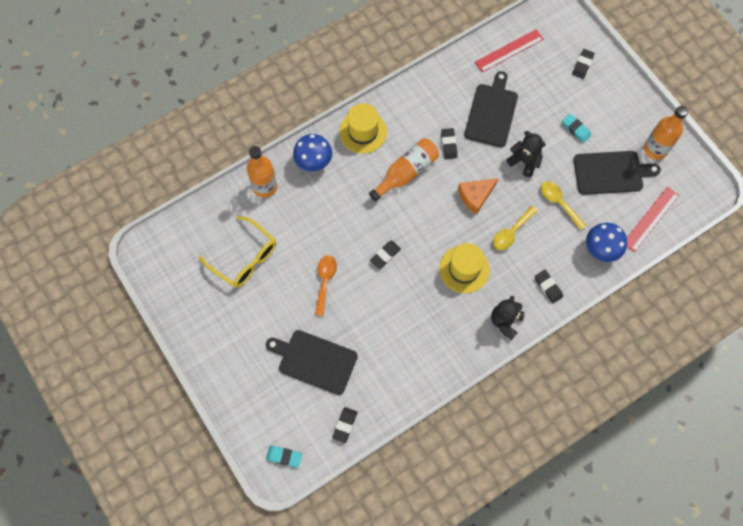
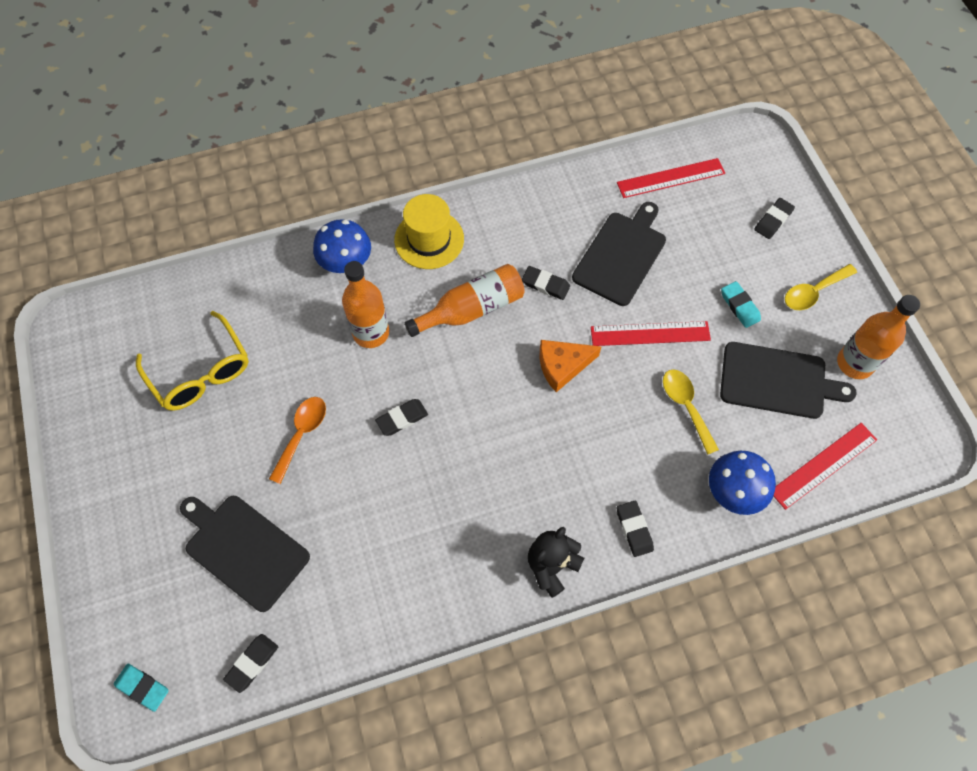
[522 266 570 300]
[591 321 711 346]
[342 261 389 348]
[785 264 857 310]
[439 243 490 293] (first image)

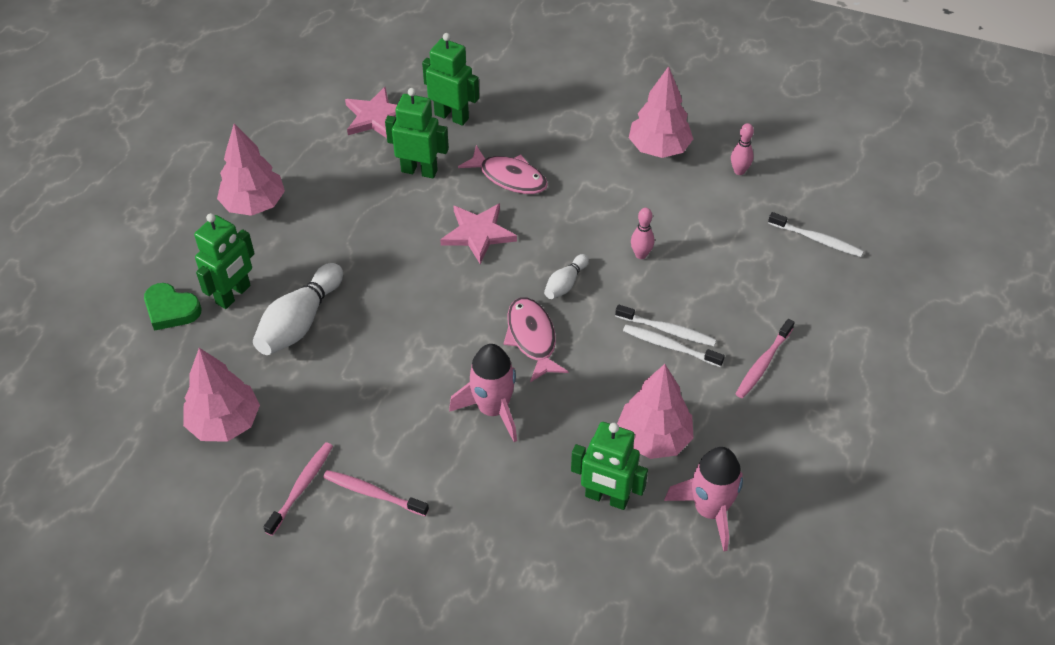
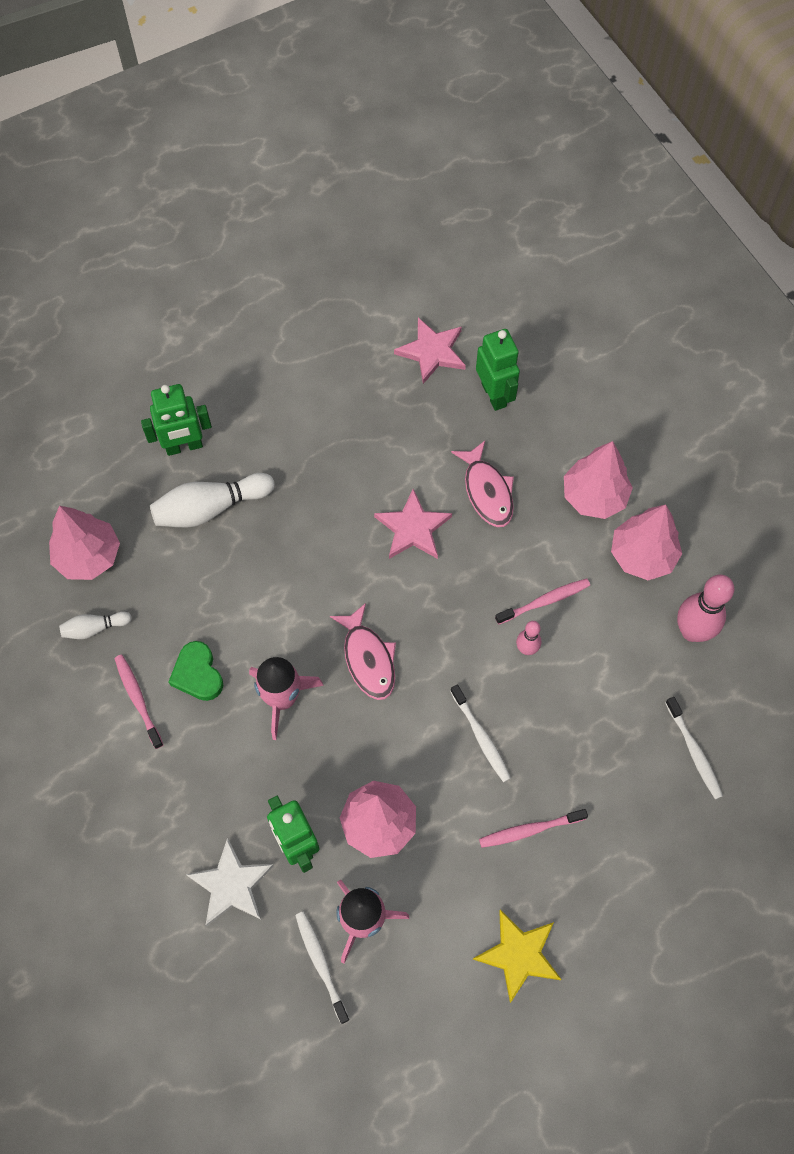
[385 88 449 178] (first image)
[564 441 633 519]
[677 574 734 642]
[59 611 132 639]
[169 641 223 701]
[330 603 396 700]
[295 911 350 1024]
[495 578 590 625]
[186 838 274 926]
[473 910 562 1003]

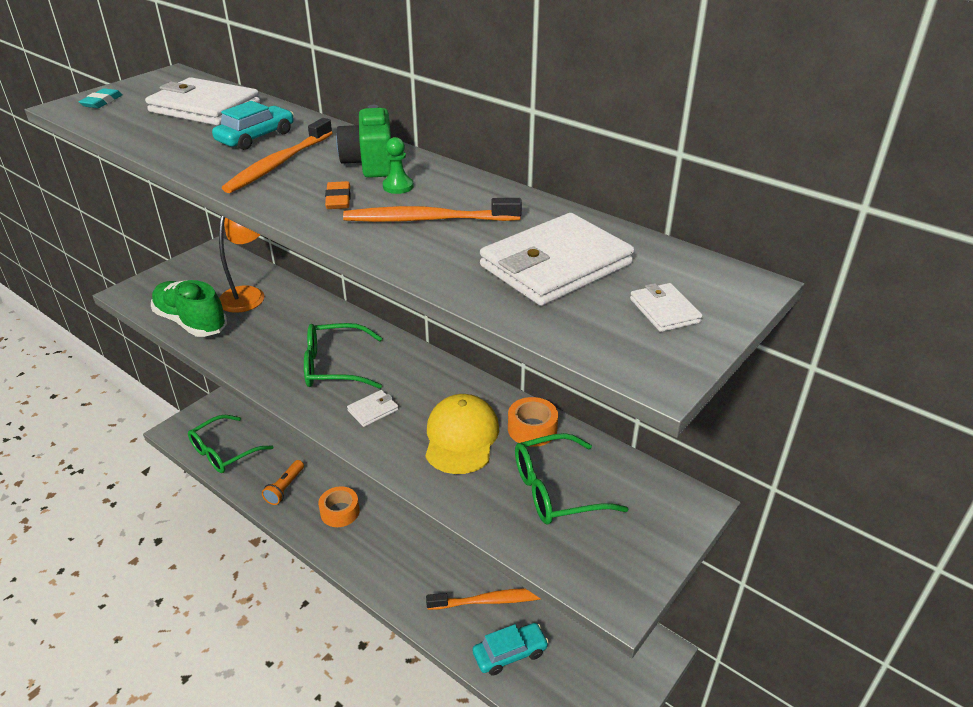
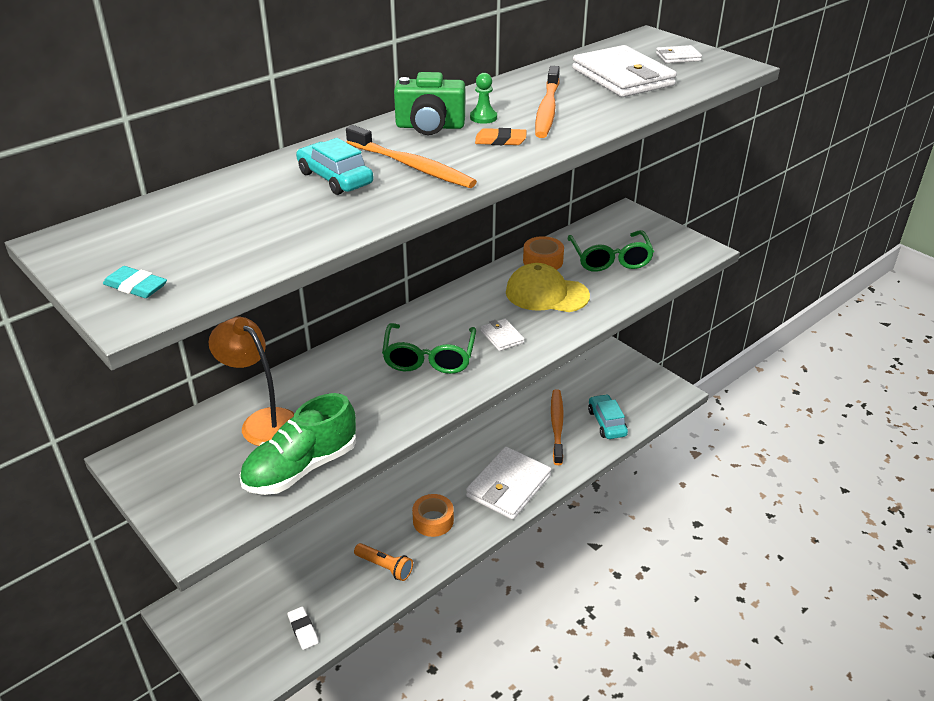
[466 447 551 520]
[287 606 319 650]

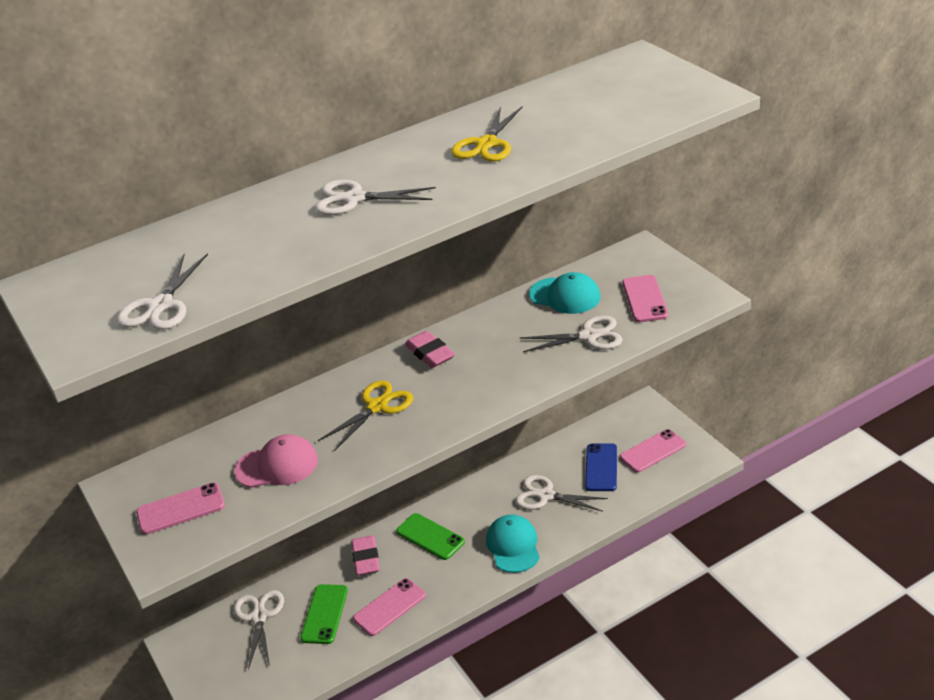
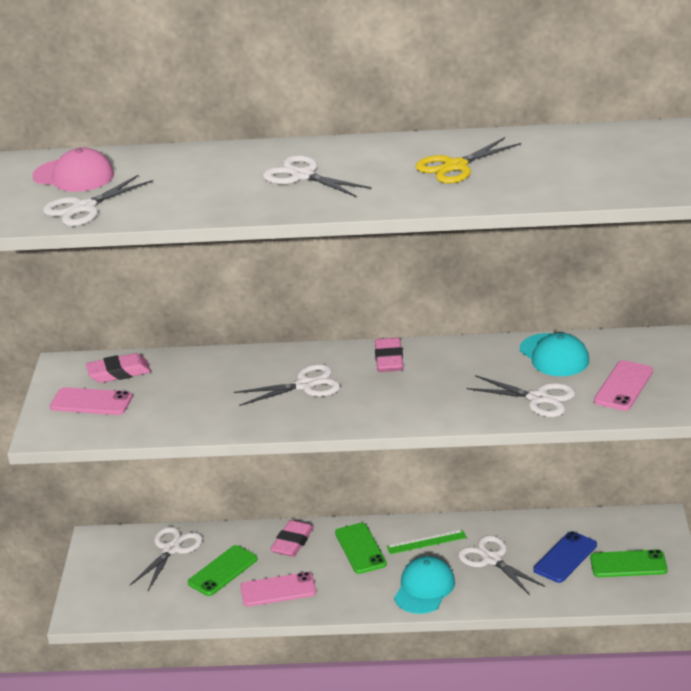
[234 364 341 406]
[590 549 668 577]
[32 148 114 192]
[86 353 151 383]
[387 530 467 554]

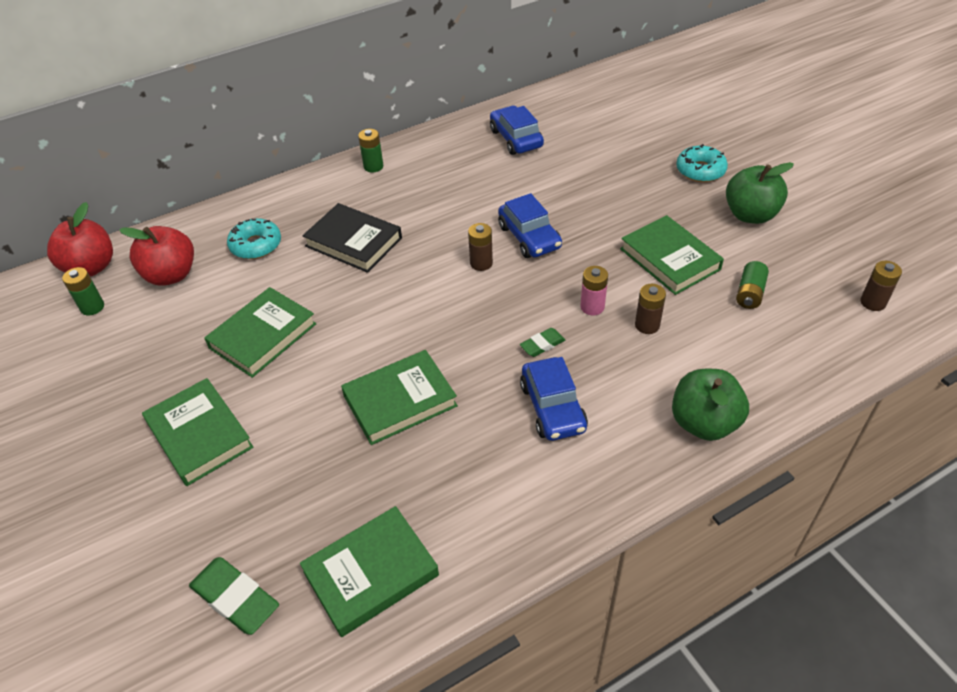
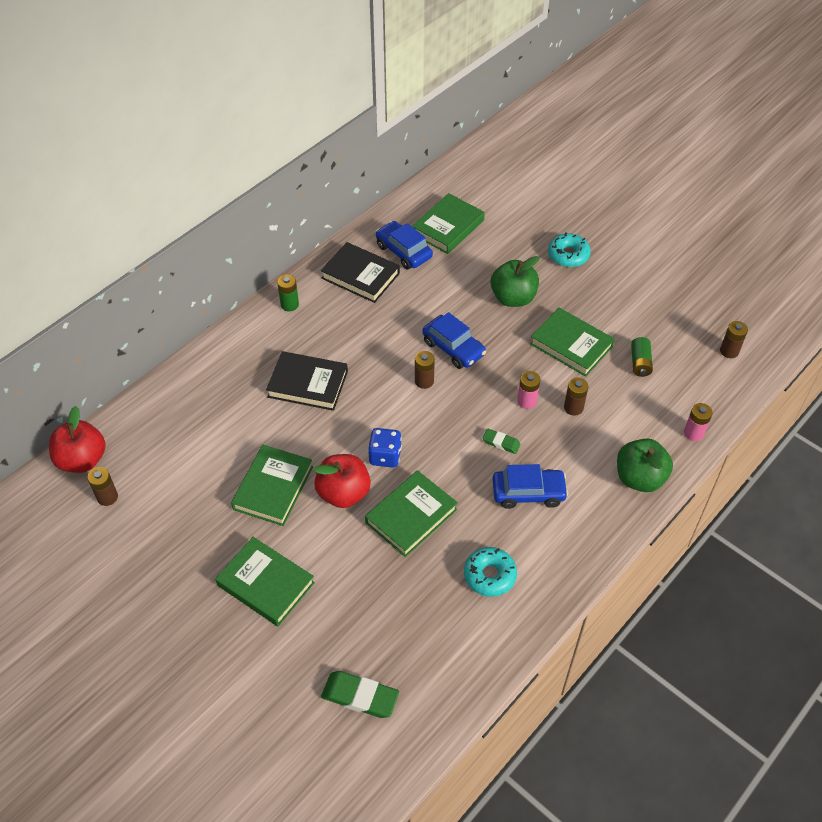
[491 256 540 307]
[464 547 517 597]
[314 454 371 508]
[87 467 118 506]
[483 429 521 454]
[492 464 568 509]
[412 193 485 254]
[321 242 400 303]
[684 403 713 441]
[368 428 402 468]

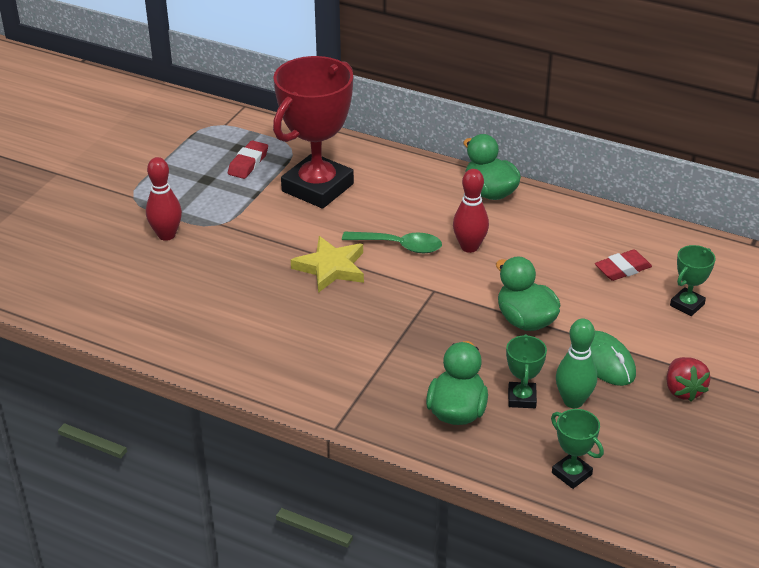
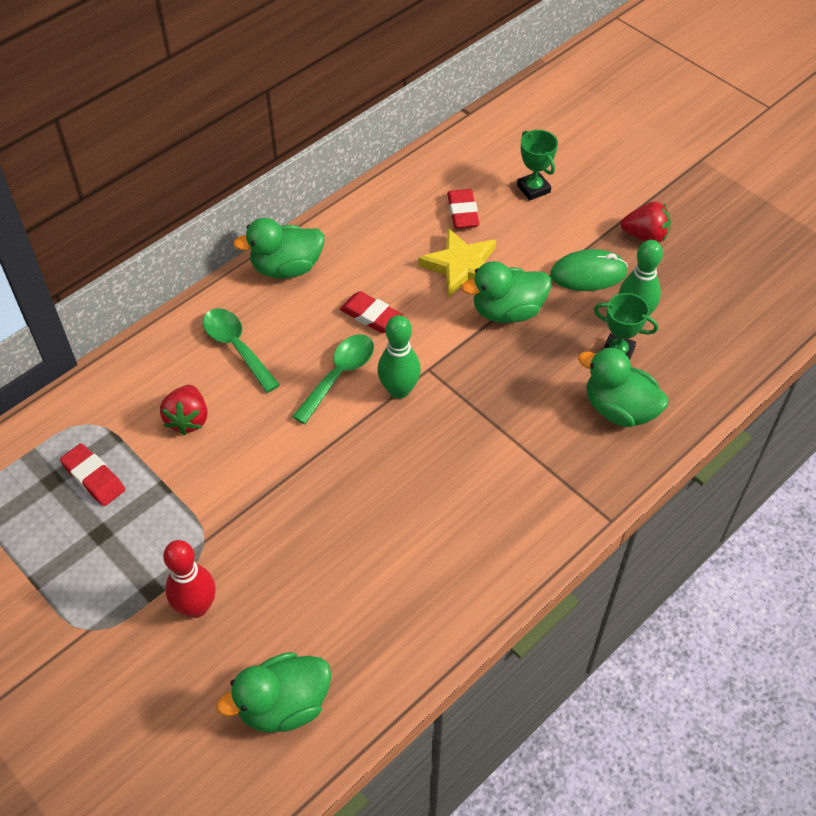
[160 385 208 435]
[340 291 403 333]
[418 228 496 297]
[551 409 604 489] (first image)
[203 309 280 393]
[377 315 421 399]
[216 652 331 733]

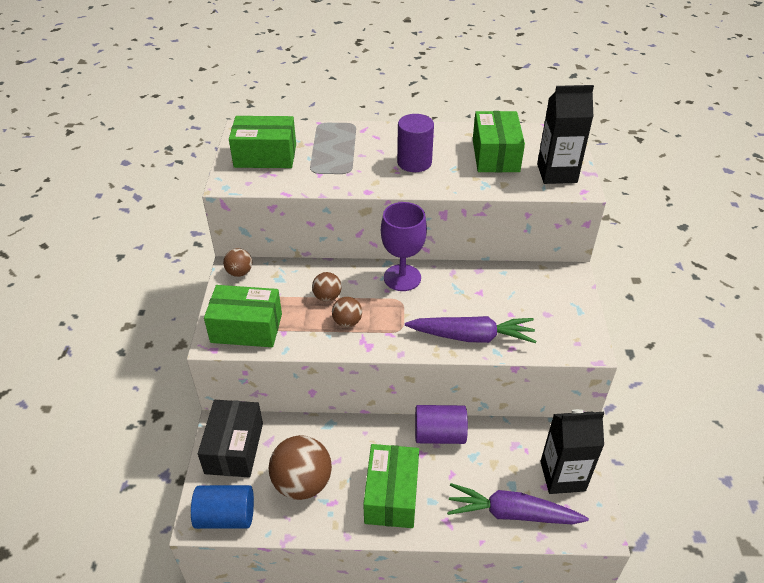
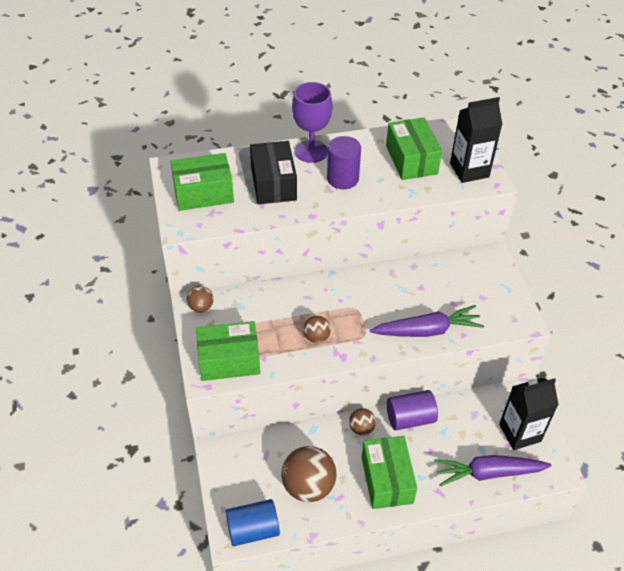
[292 82 332 163]
[349 408 376 436]
[250 141 297 204]

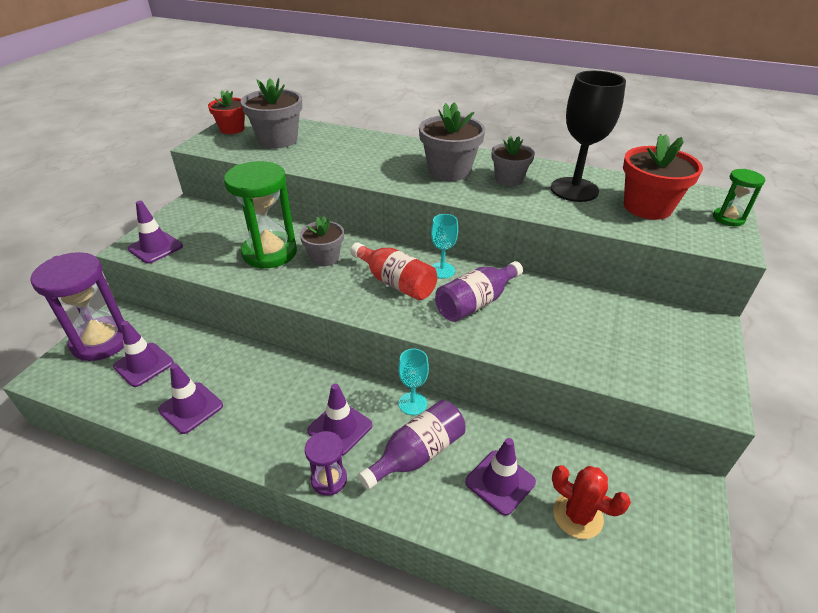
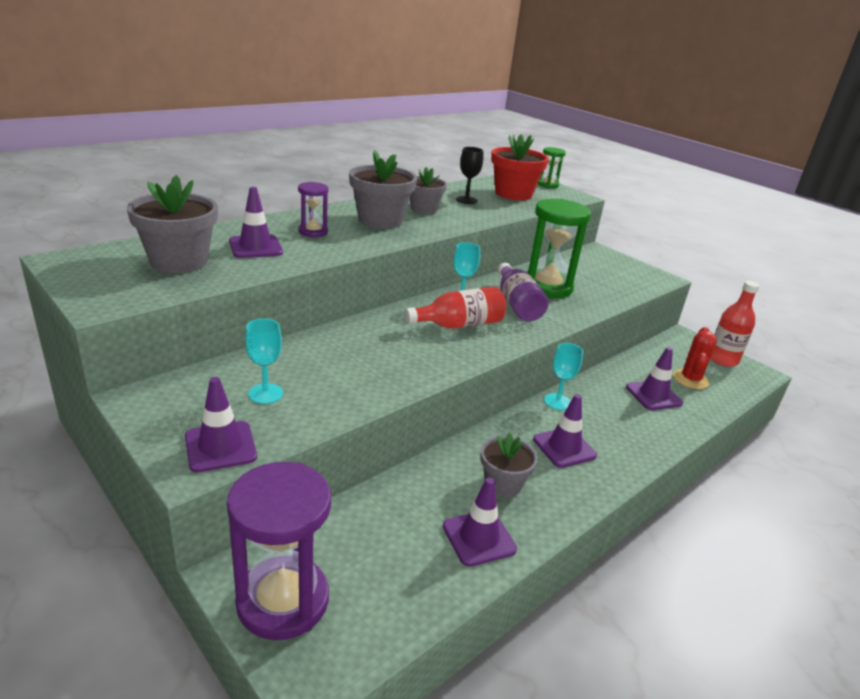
[456 147 484 204]
[208 90 245 134] (first image)
[526 199 591 298]
[480 433 538 498]
[229 187 283 258]
[358 400 466 490] (first image)
[298 182 329 237]
[673 327 717 389]
[710 281 760 367]
[245 318 283 404]

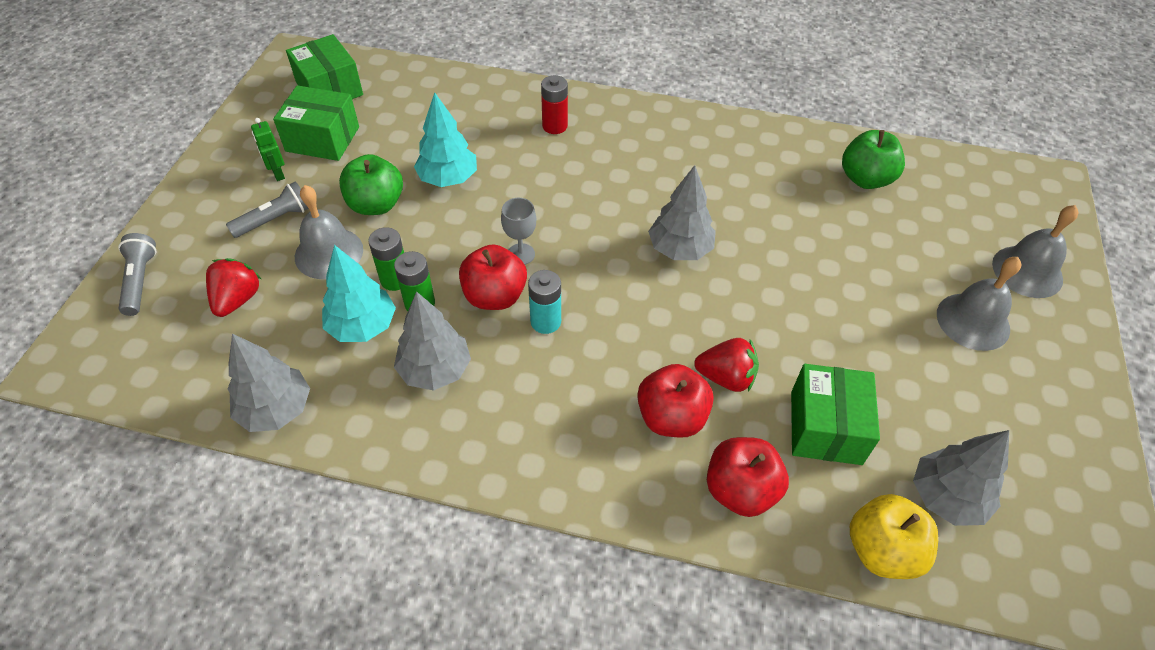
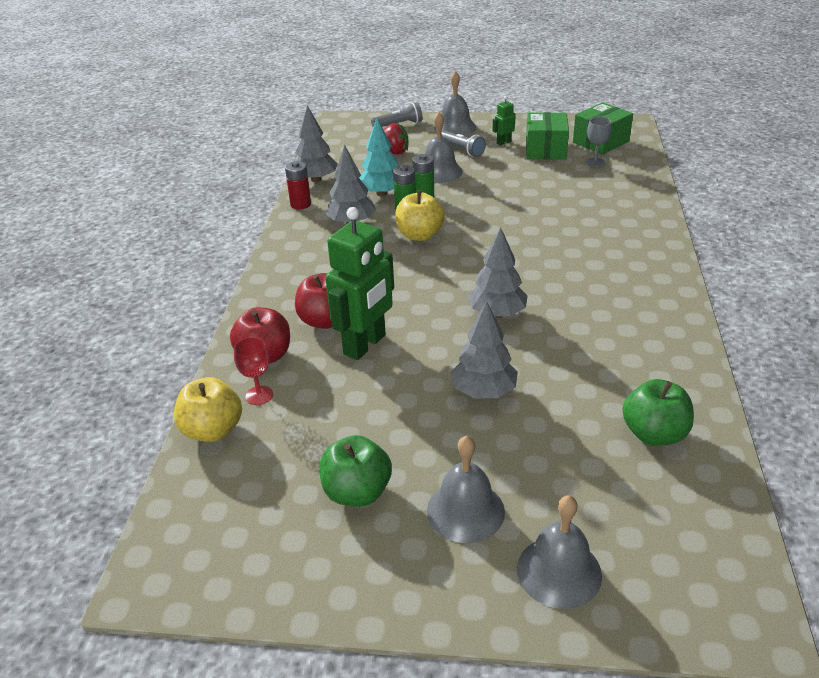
[285 161 311 209]
[414 92 477 187] (first image)
[319 435 392 507]
[586 117 611 167]
[395 190 445 241]
[528 270 561 334] (first image)
[325 207 394 360]
[791 364 880 465] (first image)
[451 301 518 399]
[434 71 476 136]
[234 337 273 405]

